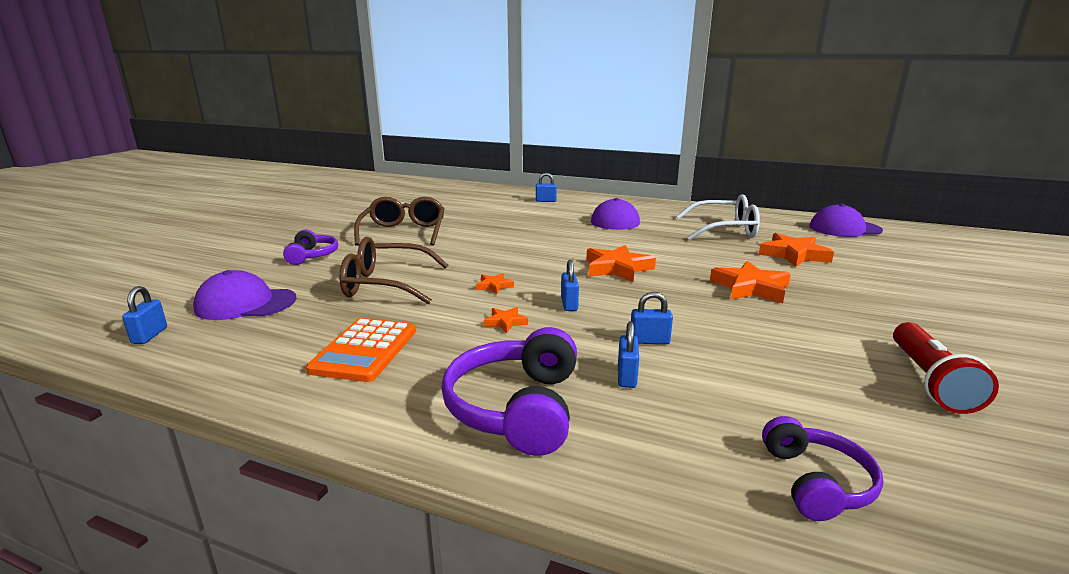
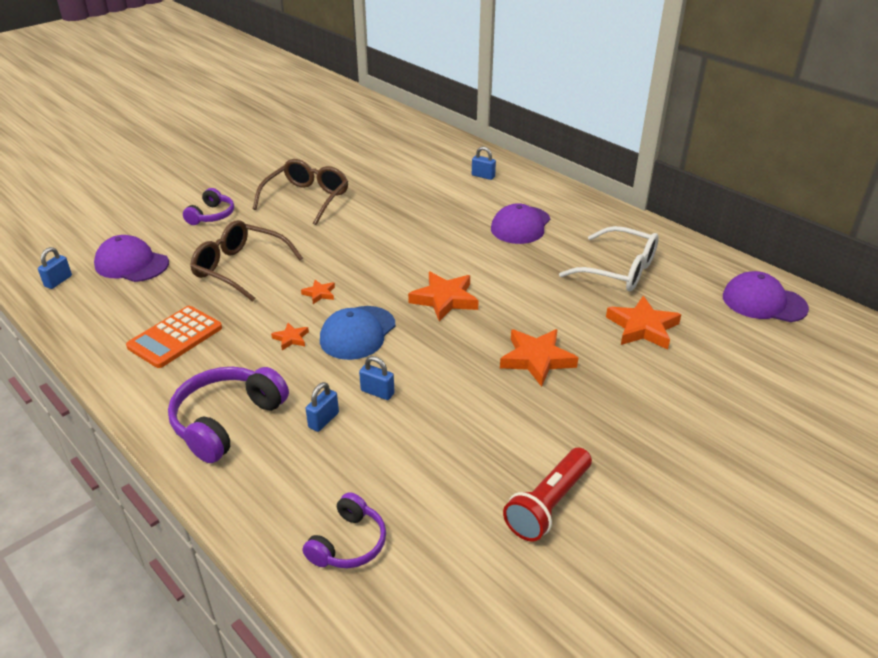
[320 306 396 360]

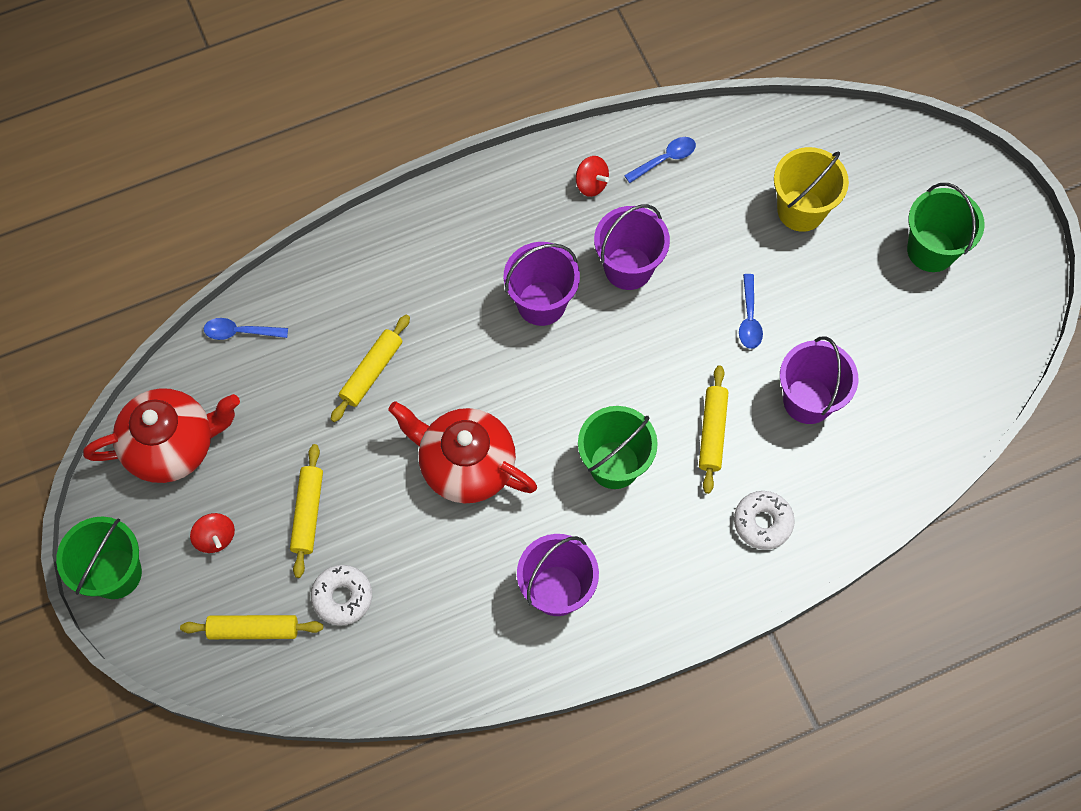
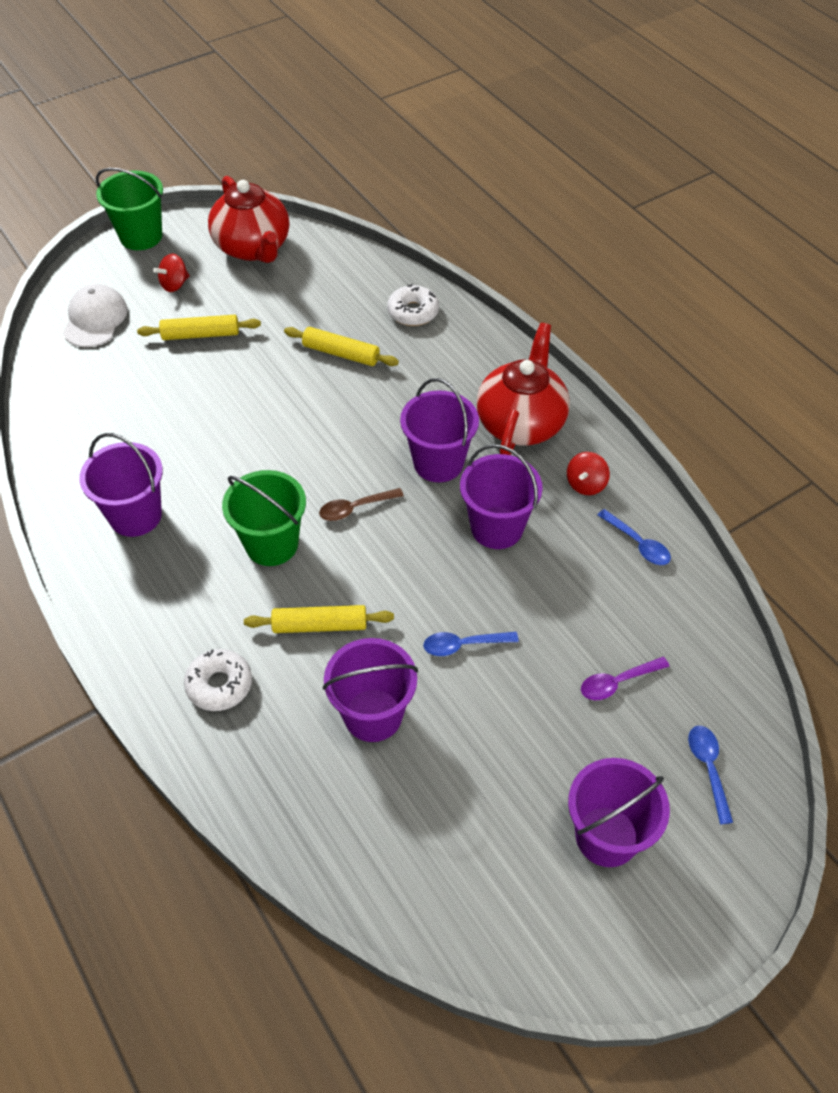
[581 657 669 700]
[568 758 670 867]
[688 726 733 824]
[476 323 570 455]
[387 284 439 326]
[63 284 128 347]
[319 488 404 521]

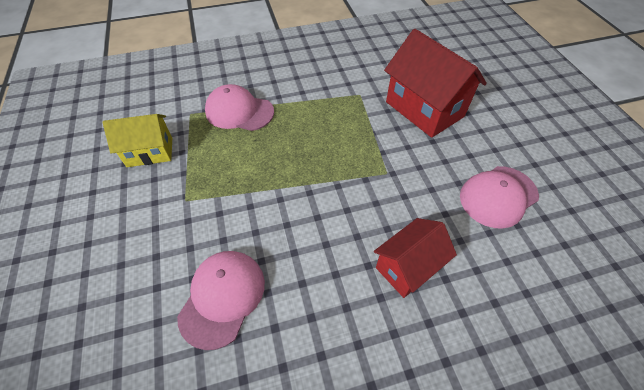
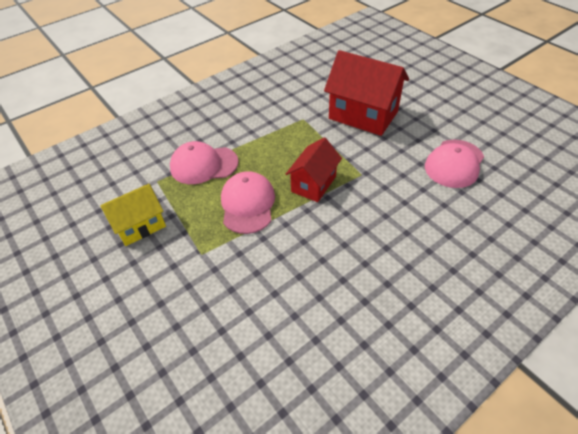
[286 137 342 202]
[221 171 275 234]

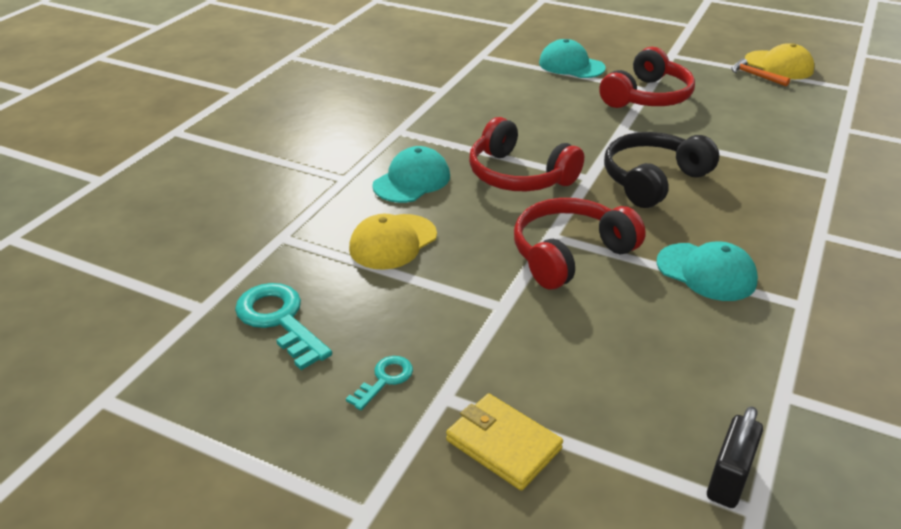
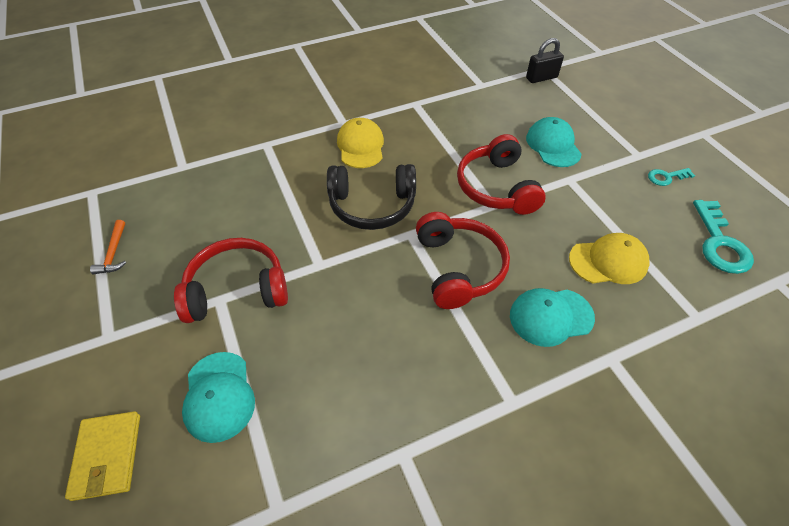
[337 118 384 168]
[457 134 546 215]
[526 117 582 167]
[65 411 140 501]

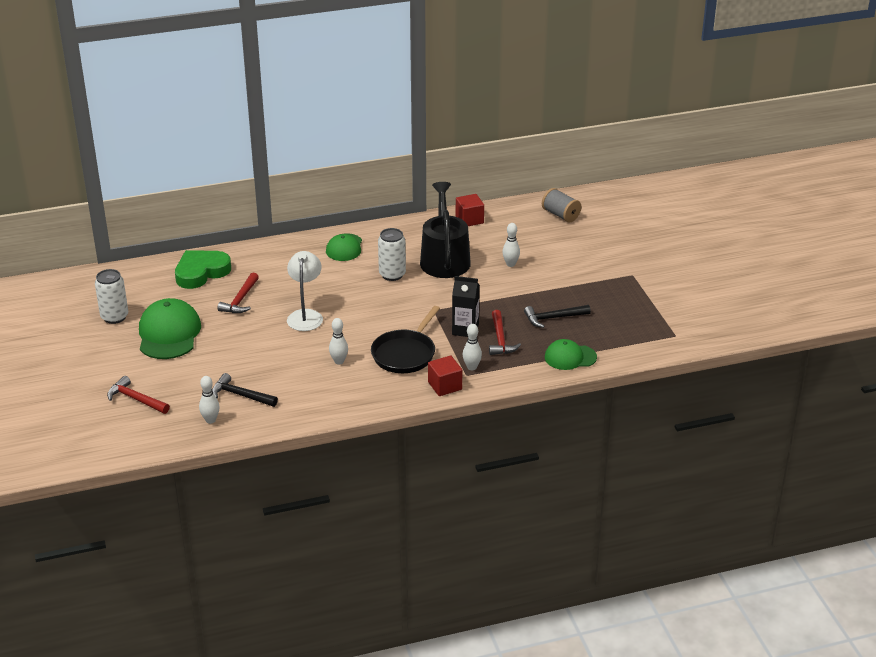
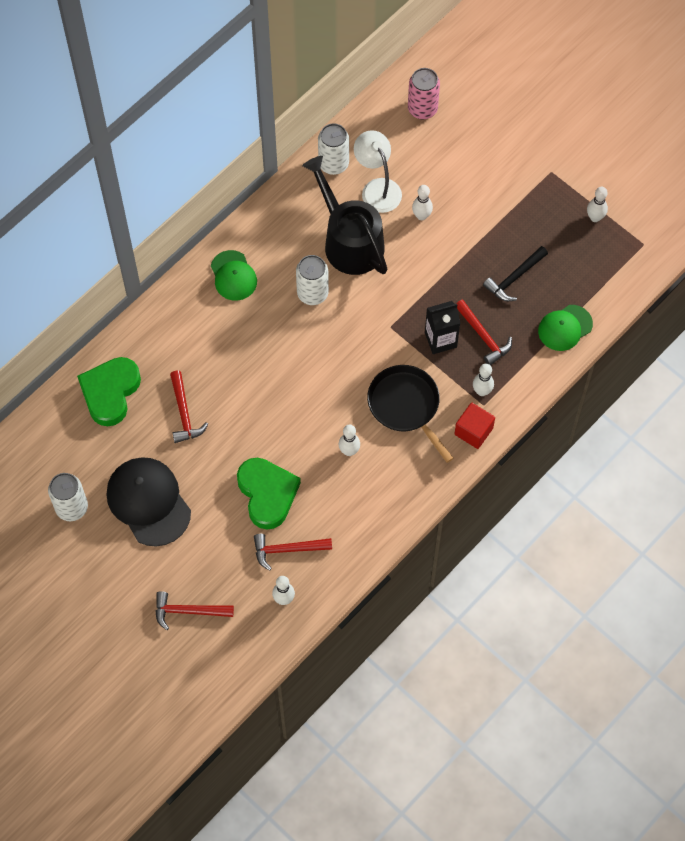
[408 68 440 119]
[318 123 349 175]
[354 130 402 213]
[107 457 191 547]
[367 365 454 463]
[254 534 332 570]
[587 187 608 222]
[237 458 301 530]

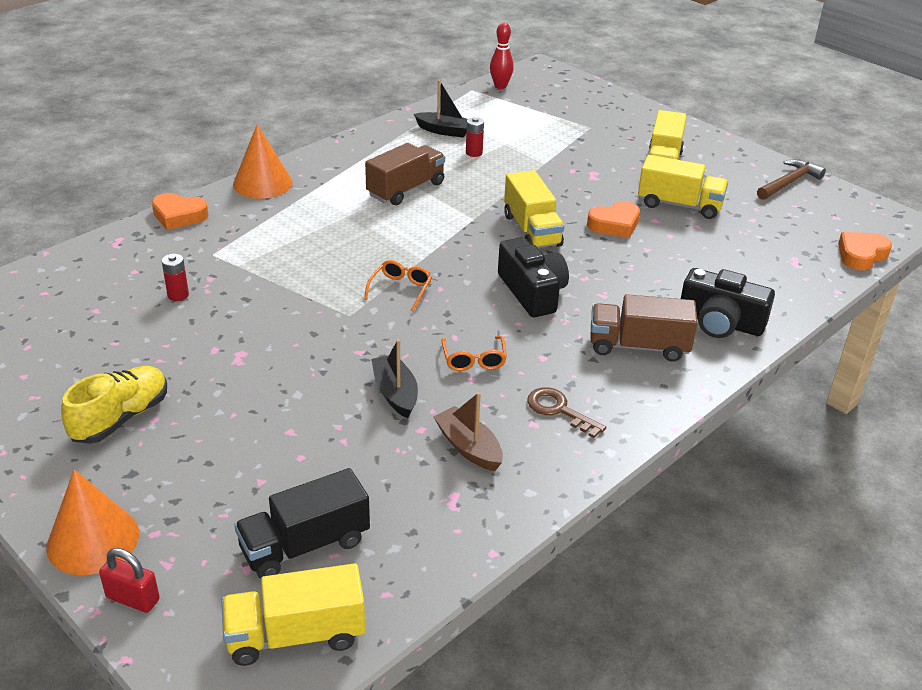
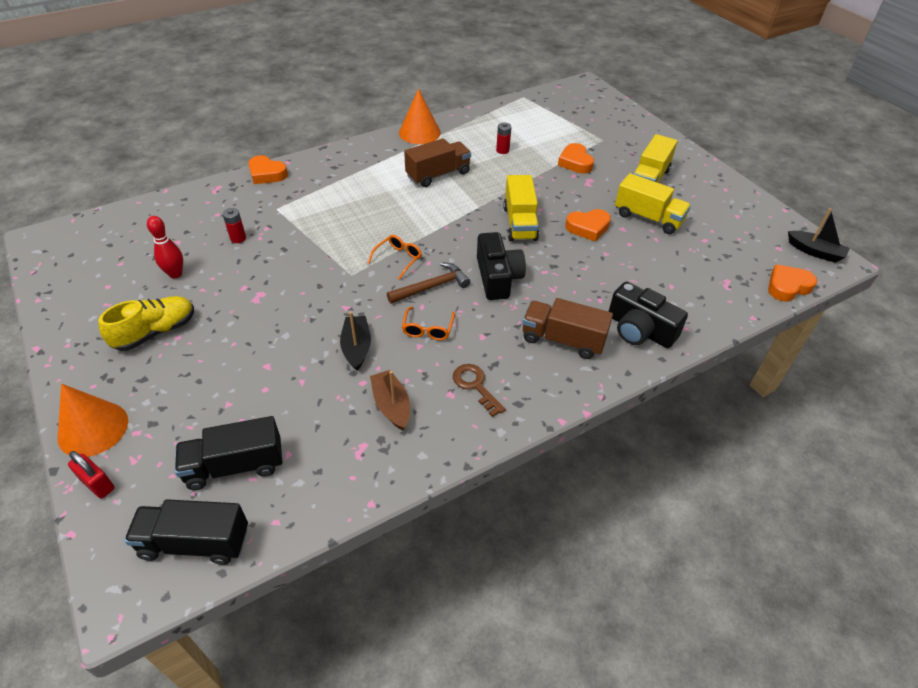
[147 216 183 278]
[788 208 850 263]
[399 89 441 144]
[387 262 470 304]
[124 499 248 565]
[558 143 594 174]

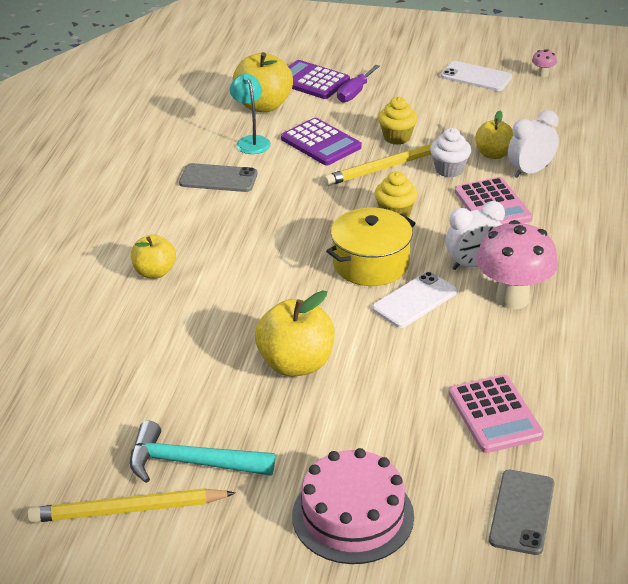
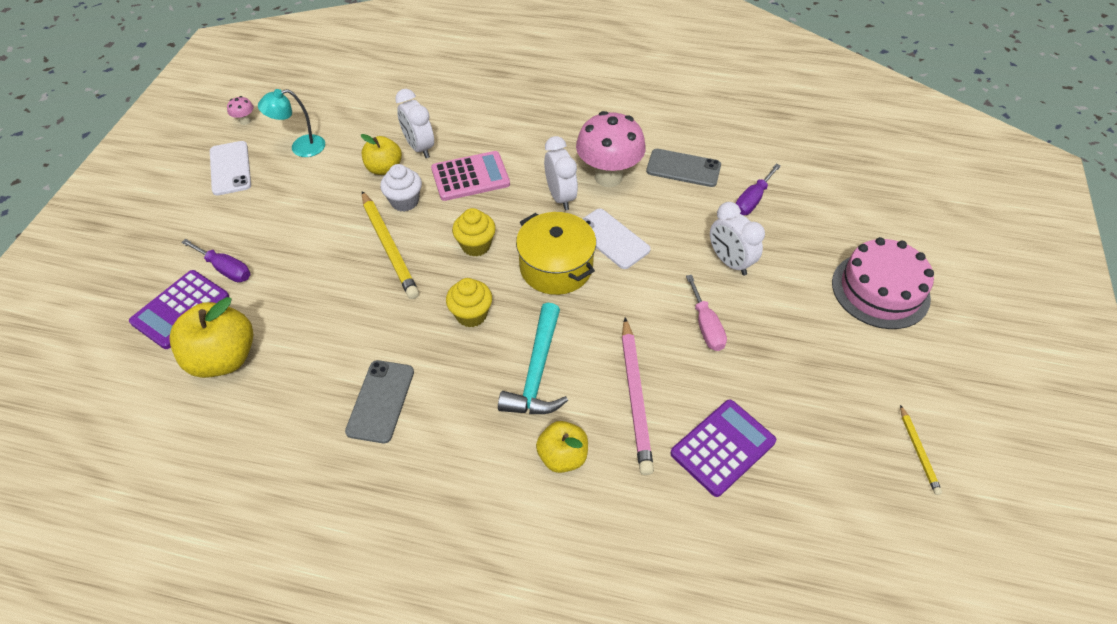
[210 141 251 196]
[258 89 325 157]
[446 278 492 327]
[670 399 776 497]
[686 275 727 351]
[736 164 781 215]
[498 303 568 414]
[646 149 721 187]
[900 405 942 495]
[710 202 765 276]
[622 318 654 475]

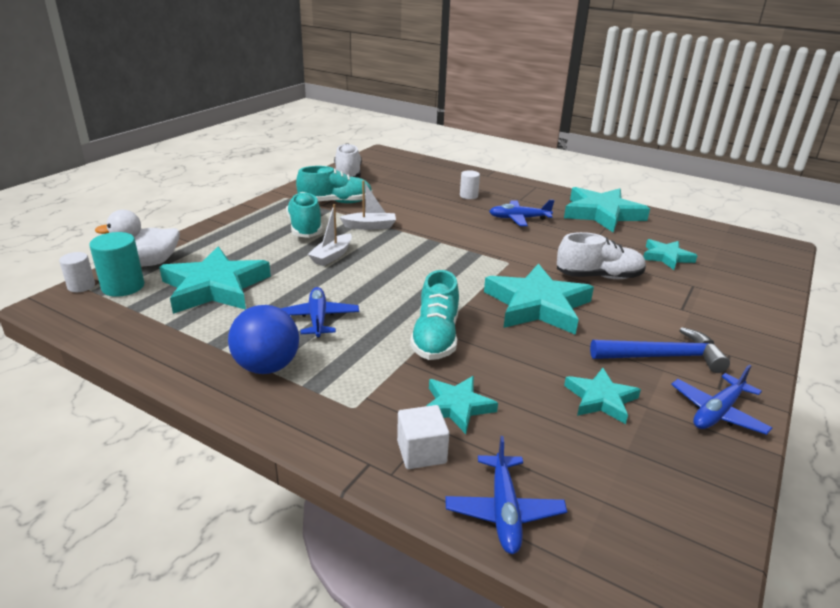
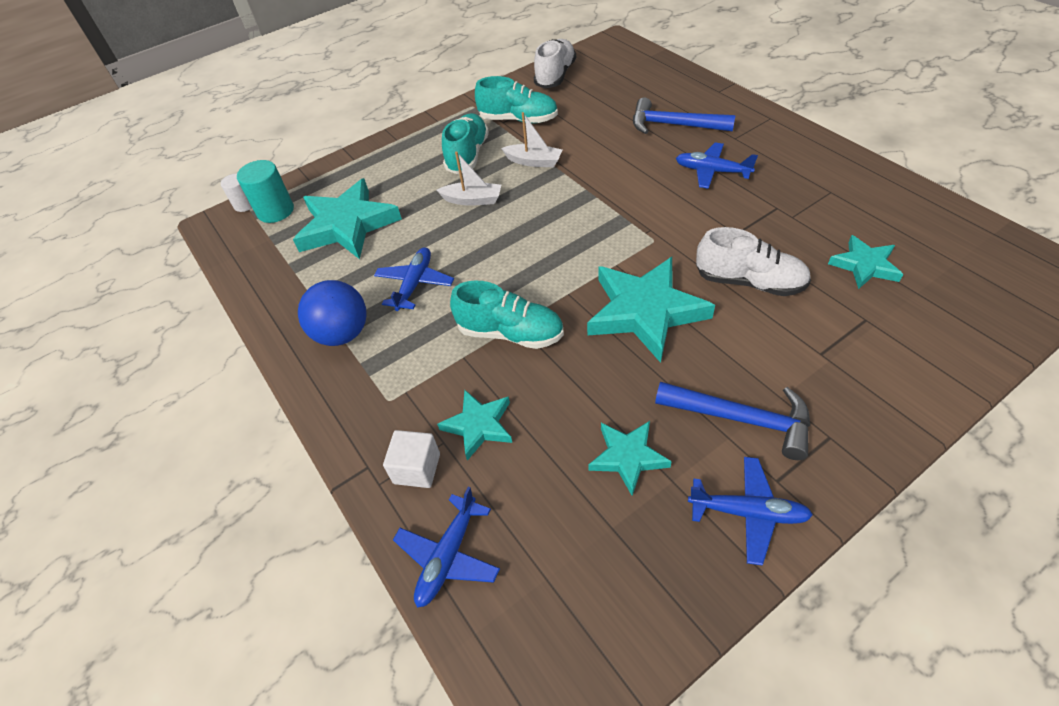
[633 97 736 134]
[564 187 650 232] (first image)
[437 151 501 206]
[95 210 180 266] (first image)
[450 281 564 349]
[688 457 813 566]

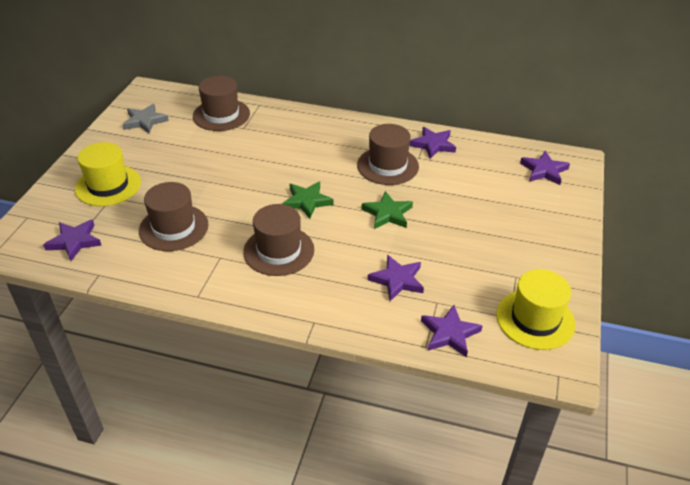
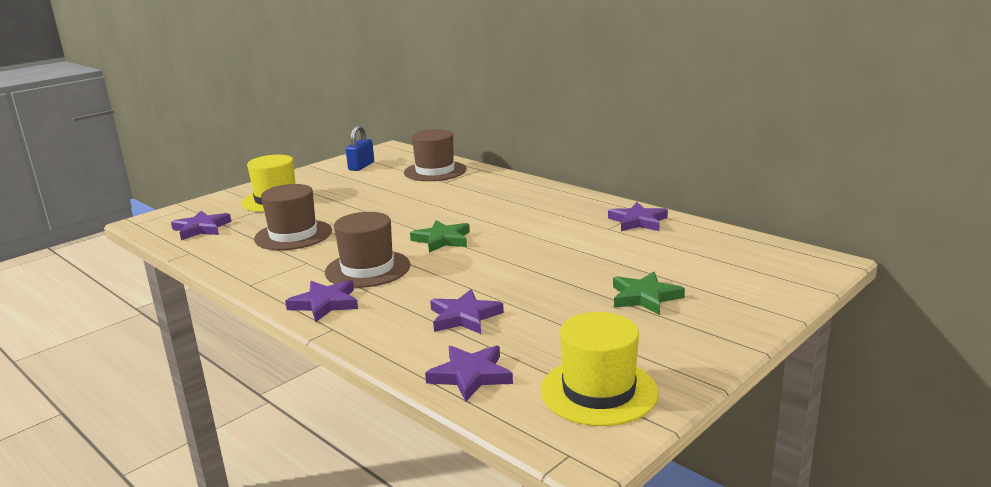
[346 125 374 171]
[357 124 419 185] (first image)
[285 280 358 322]
[613 272 685 315]

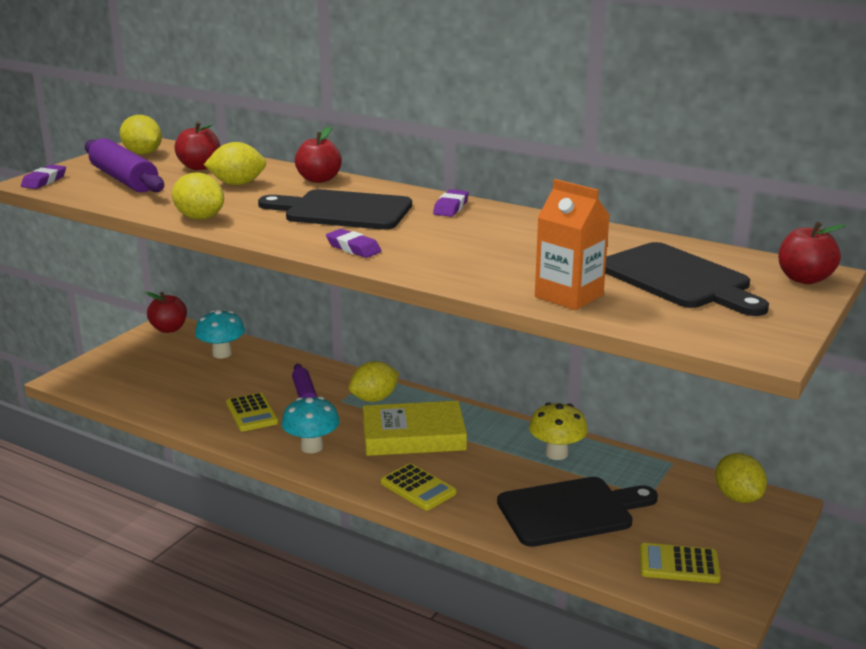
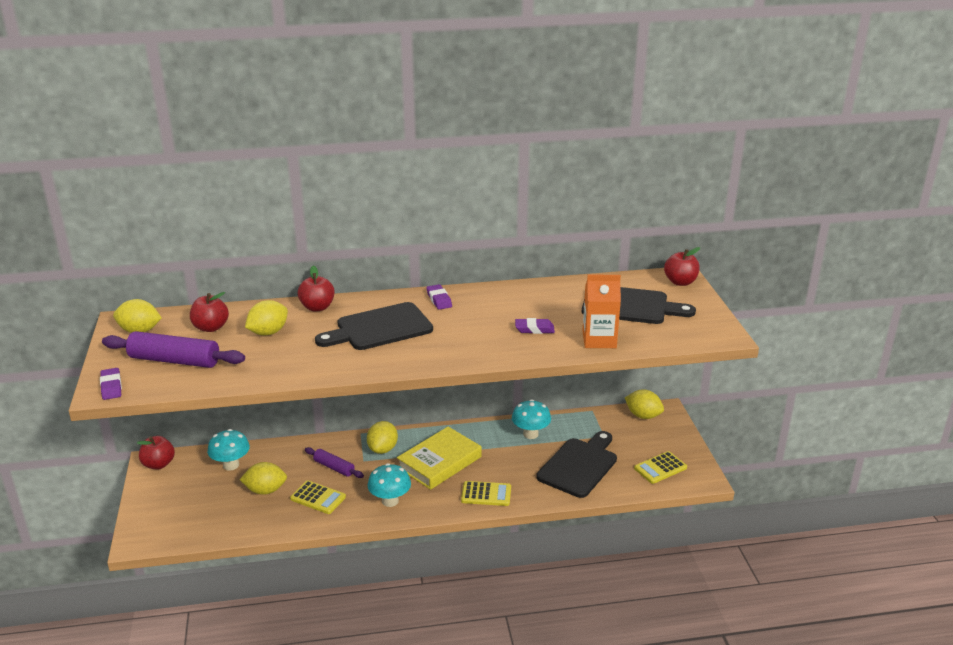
[240 462 287 495]
[515 318 555 334]
[512 399 551 439]

